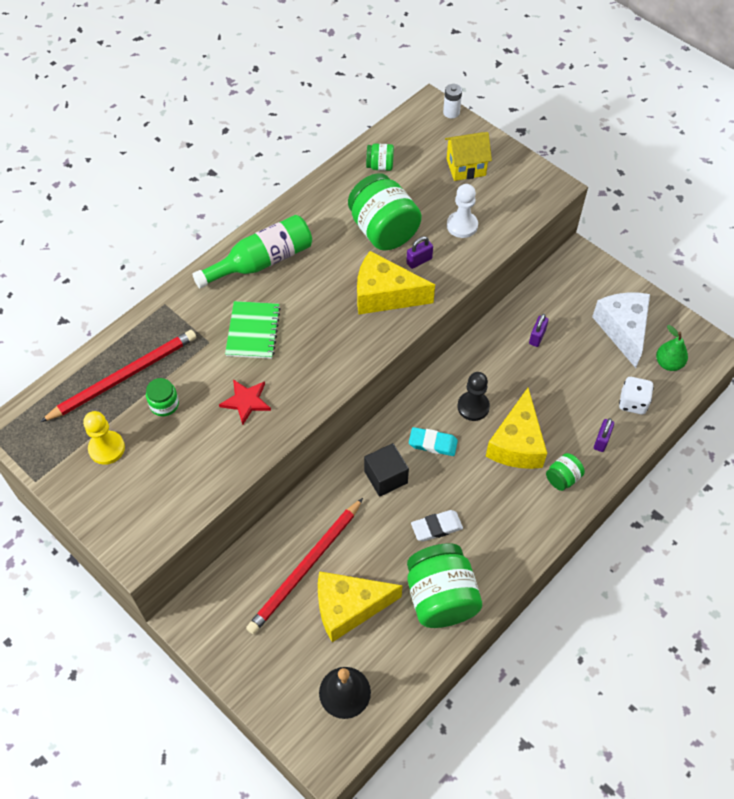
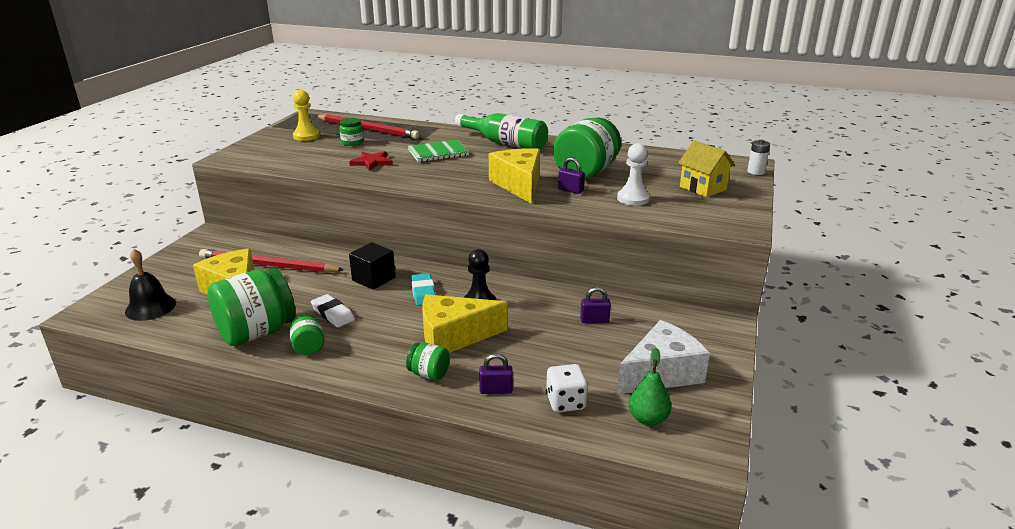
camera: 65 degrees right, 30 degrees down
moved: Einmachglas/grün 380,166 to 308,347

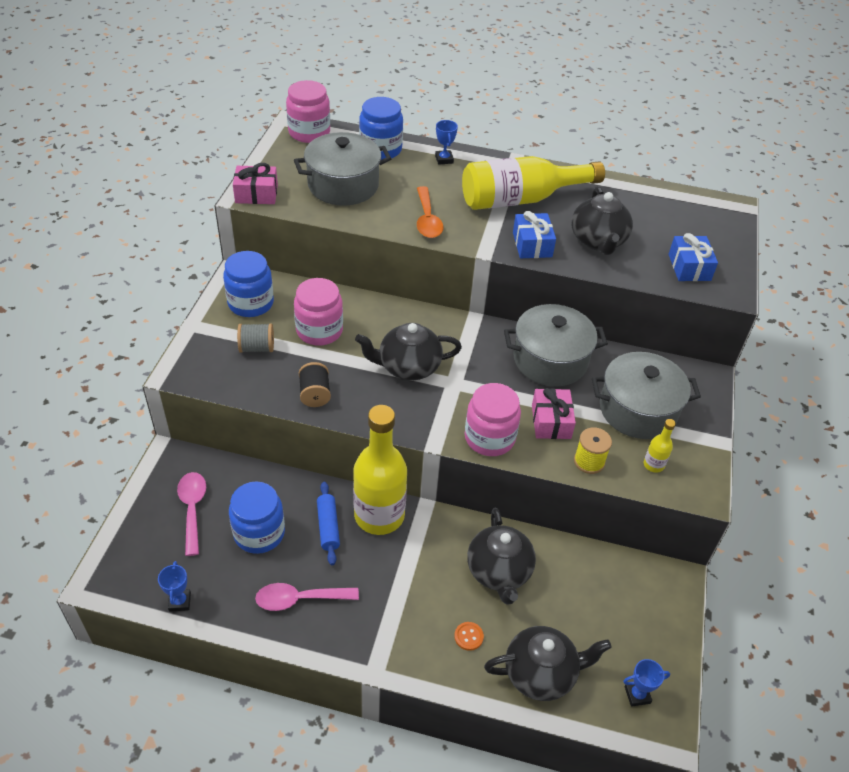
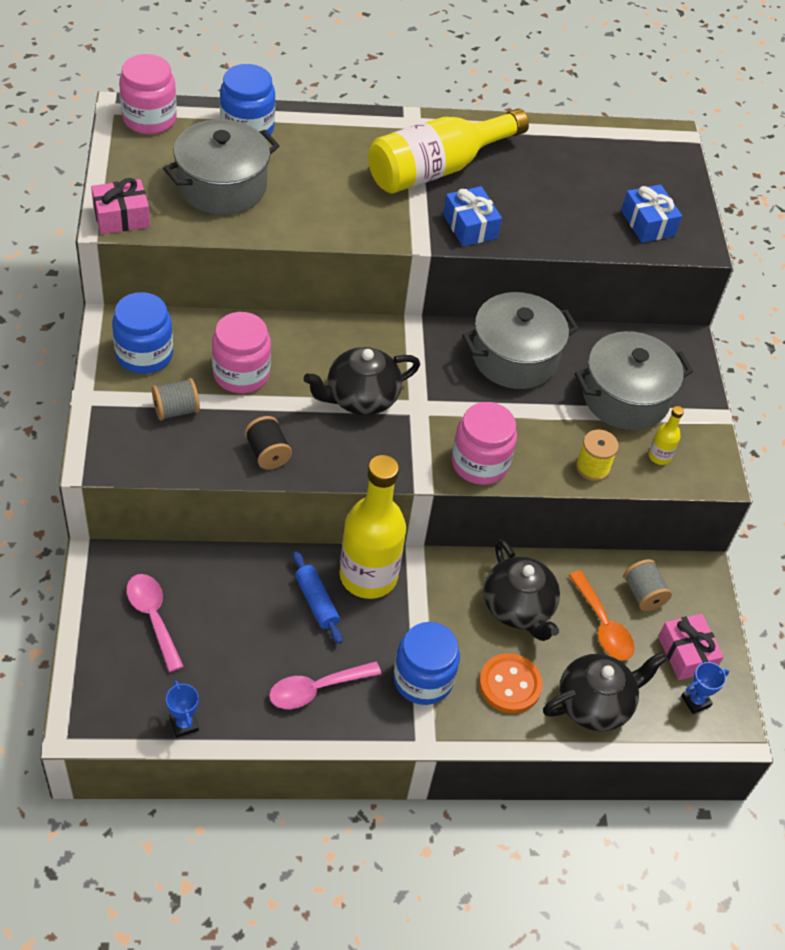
camera: 20 degrees left, 5 degrees up
removed: Pokal/blau 444,159; Teekanne/schwarz 598,241
added: Garnrolle/grau 643,594
moved: Einmachglas/blau 259,533 to 423,679; Löffel/orange 427,220 to 603,625; Geschenk/rosa 551,421 to 686,654
resized: Knopf/orange 468,636 = 510,684 x1.96

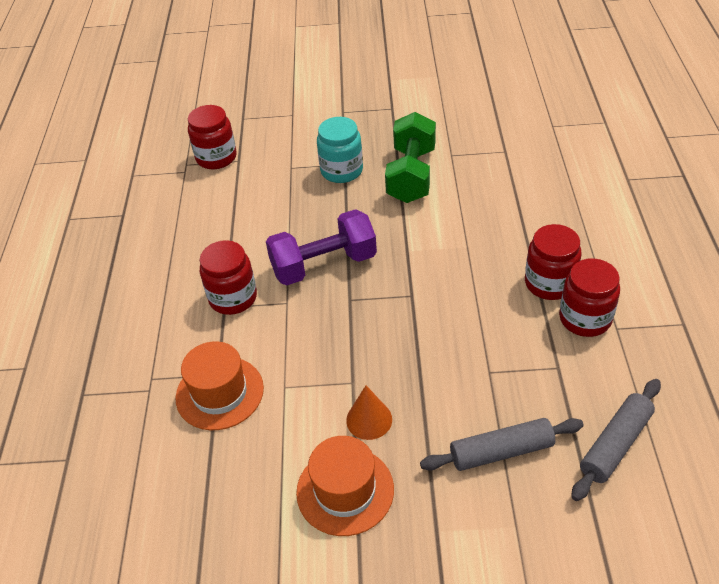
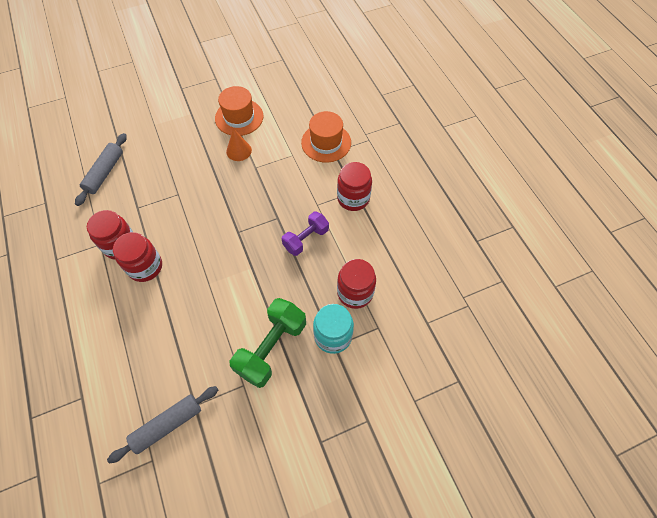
camera: 155 degrees right, 15 degrees up
moved: Einmachglas/rot 216,157 to 355,292; Nudelholz/grau 501,452 to 167,424
turned: Hantel/grün 411,175 = 271,348 45 degrees clockwise
resized: Hantel/lila 324,265 = 306,239 x0.64

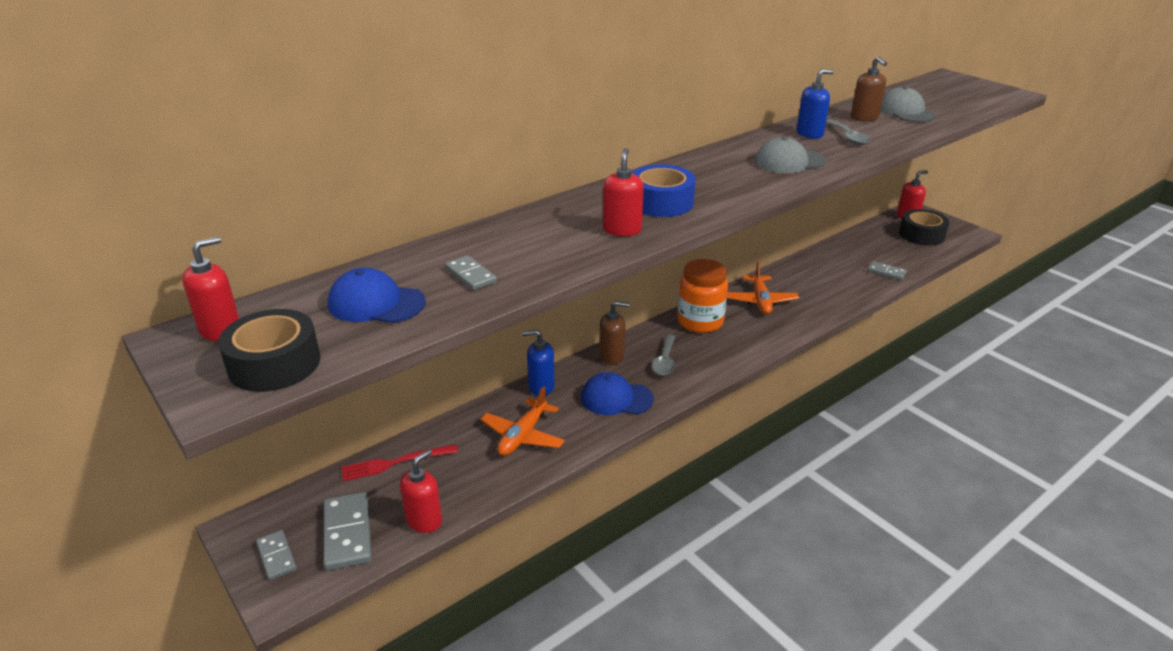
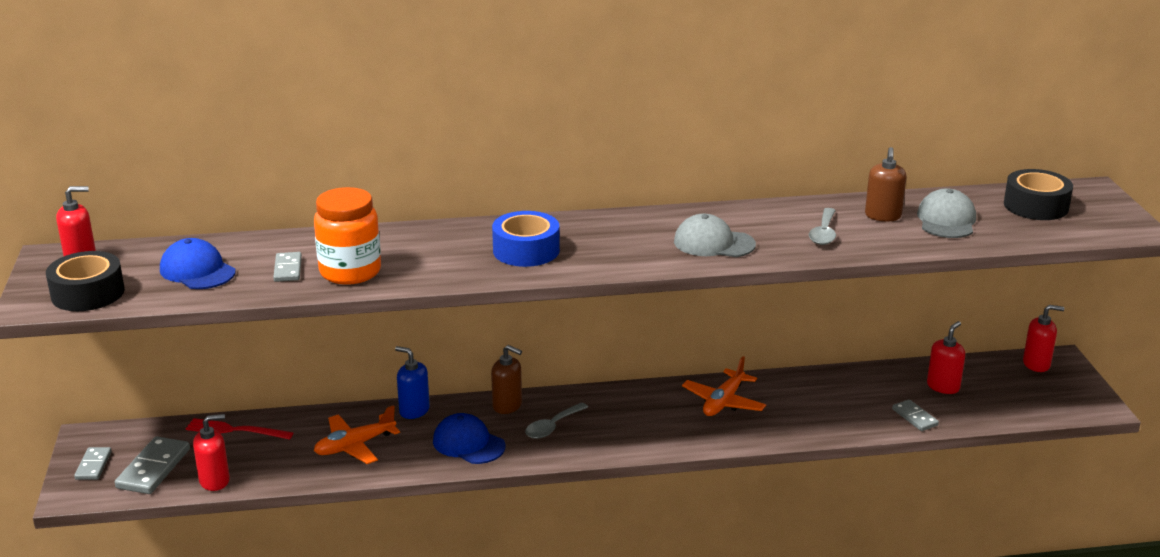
camera: 30 degrees right, 5 degrees down
removed: Seifenspender/blau 810,134
moved: Seifenspender/rot 622,230 to 943,386; Einmachglas/orange 700,322 to 350,272; Klebeband/schwarz 921,235 to 1036,206

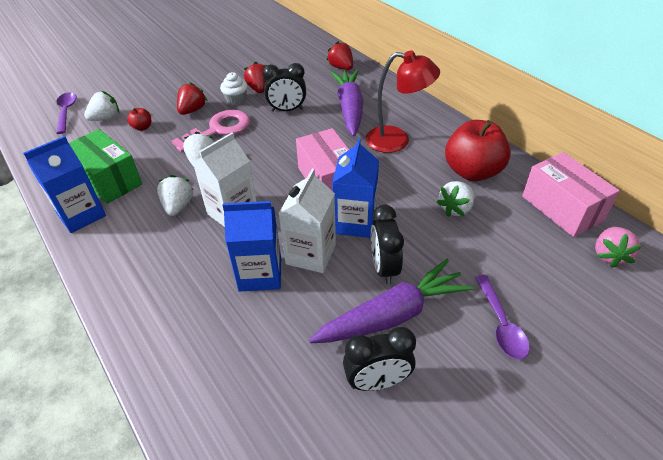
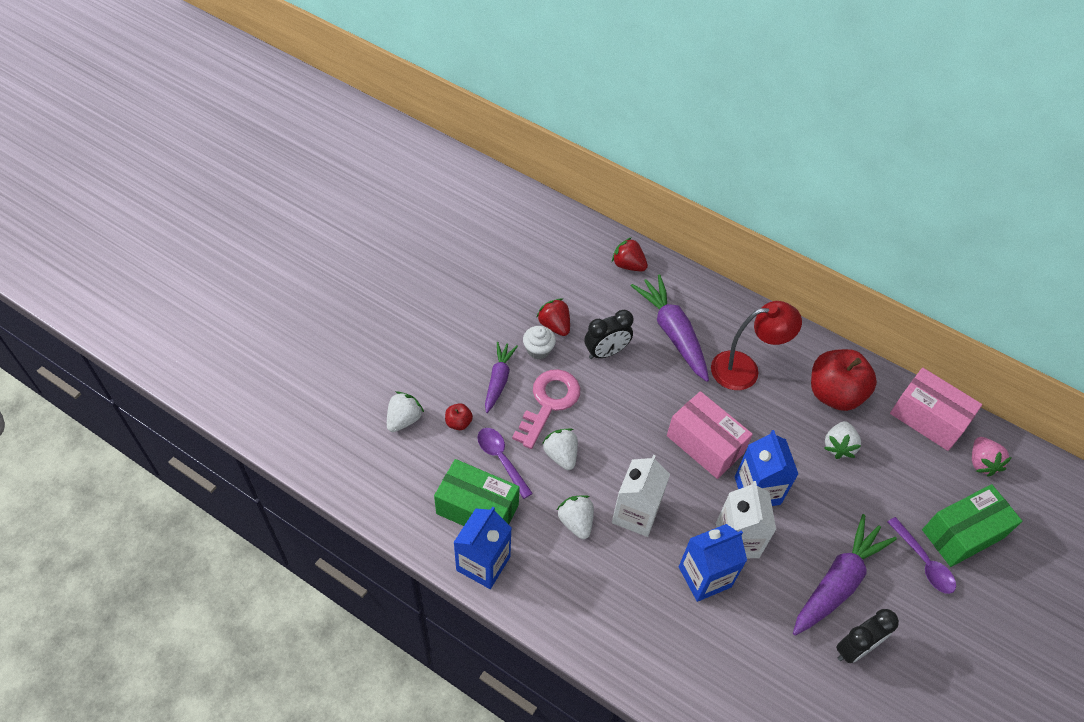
camera: 25 degrees left, 10 degrees up
removed: Wecker/schwarz 384,268
added: Schachtel/grün 962,534
moved: Löffel/lila 66,112 to 501,459
replaced: Erdbeere/rot 192,110 to Karotte/lila 498,380

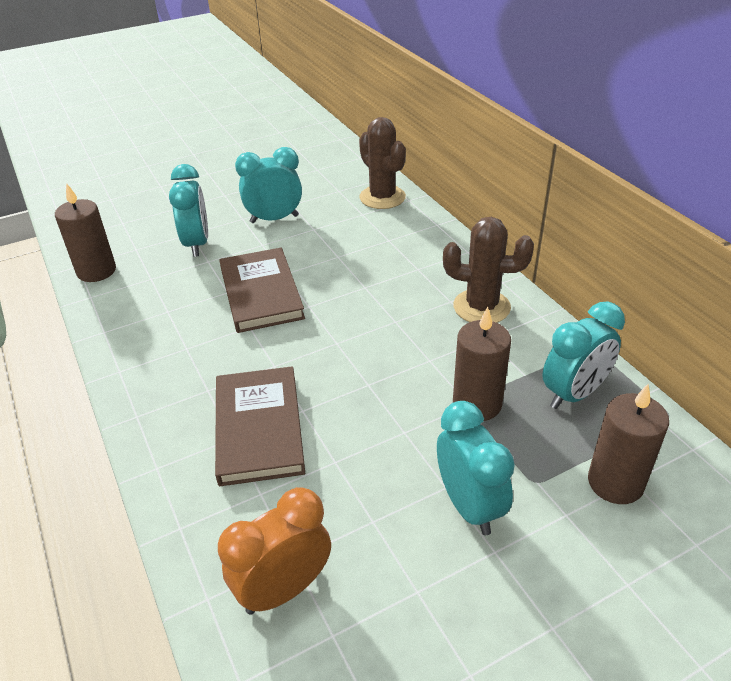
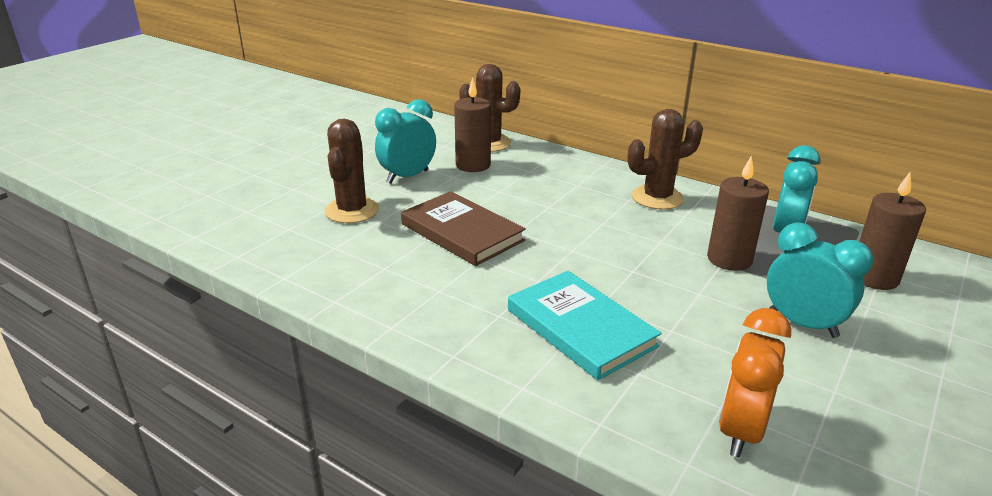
camera: 30 degrees left, 10 degrees down
moved: Kerze/braun 96,271 to 473,165
replaced: Wecker/türkis 197,244 to Kaktus/braun 352,211
recoloured: Buch/braun 259,428 to Buch/türkis 581,328

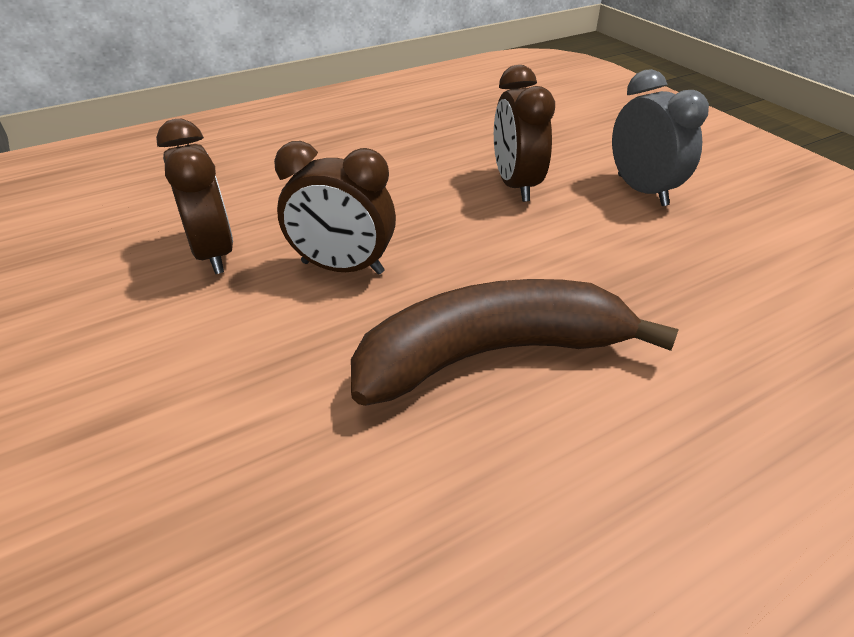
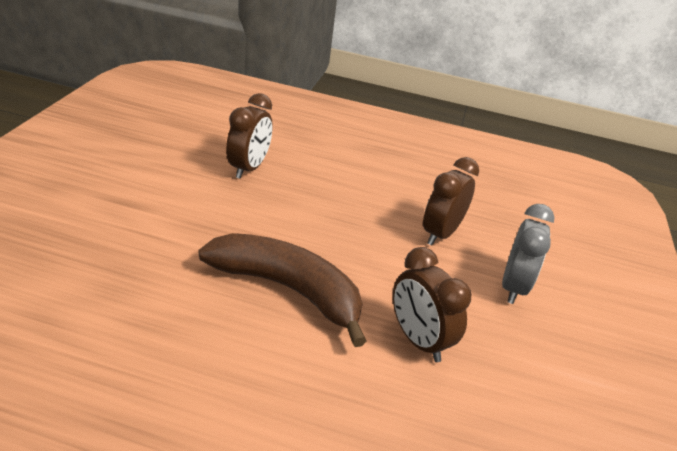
camera: 40 degrees right, 5 degrees down
moved: Wecker/braun 342,268 to 418,340

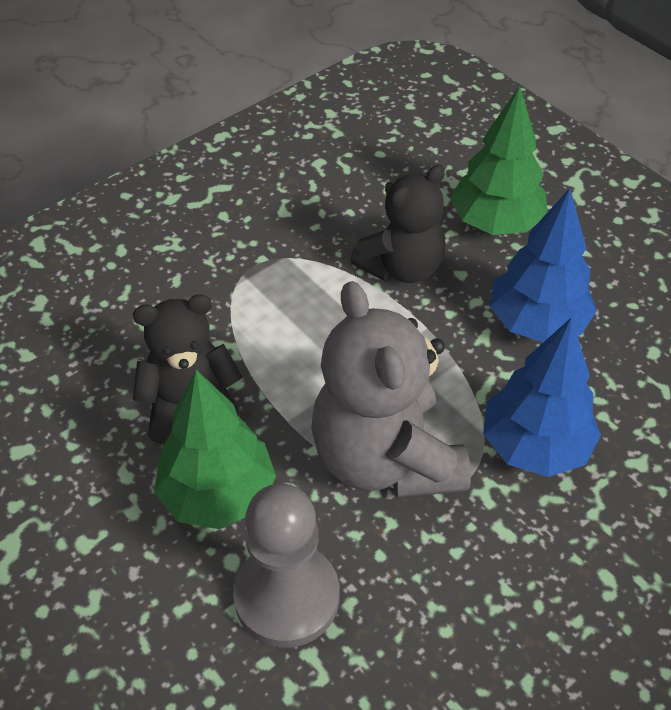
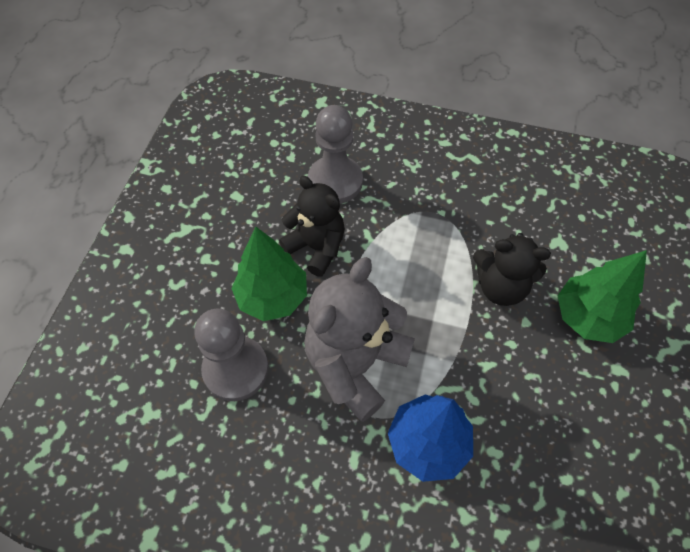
camera: 55 degrees right, 10 degrees up
removed: Baum/blau 536,323
added: Bauer/grau 335,181

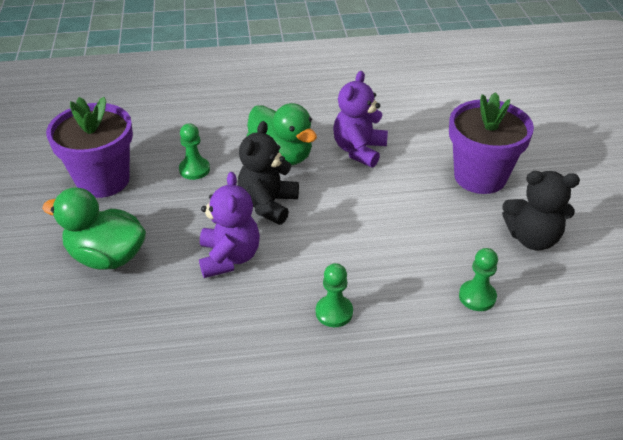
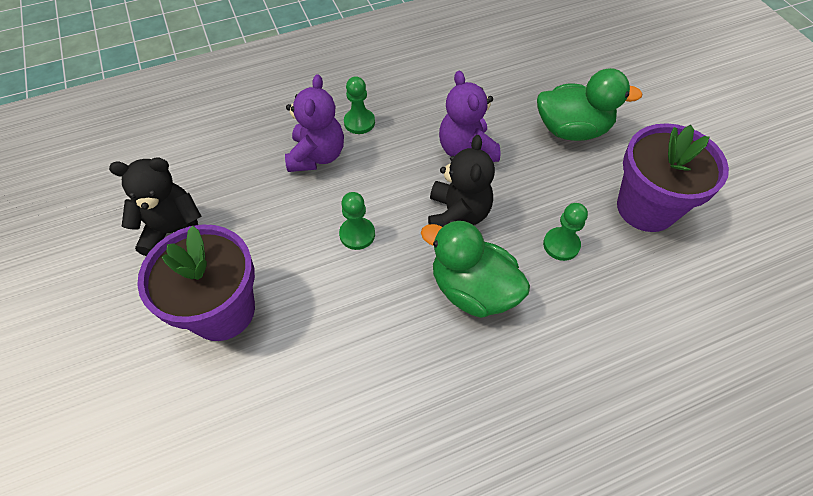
camera: 165 degrees right, 15 degrees up
moved: Teddybär/lila 359,150 to 317,156; Bauer/grün 477,297 to 357,234

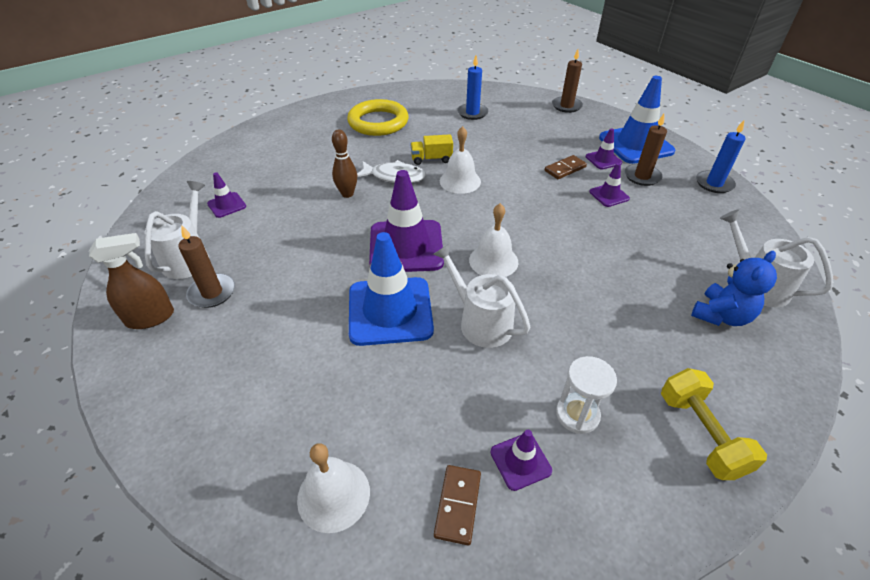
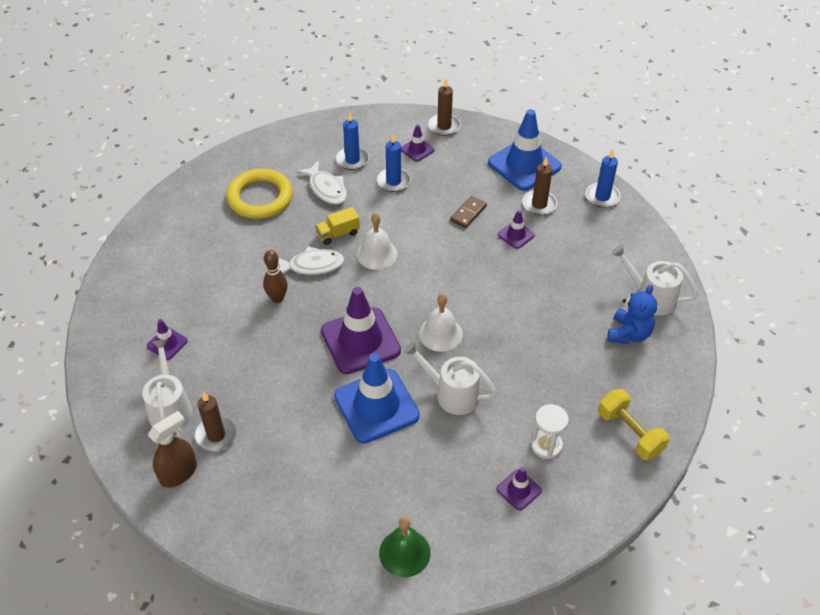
camera: 20 degrees left, 5 degrees up
removed: Dominostein/braun 458,505
added: Fisch/weiß 326,189; Kerze/blau 393,181
moved: Leitkegel/lila 603,160 to 417,150
recoloured: Glocke/weiß 333,495 to Glocke/grün 404,552

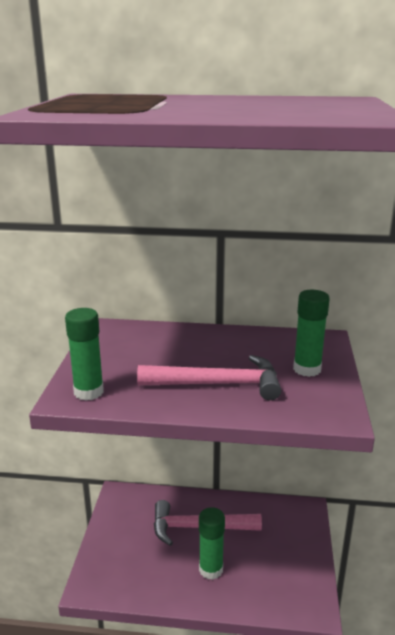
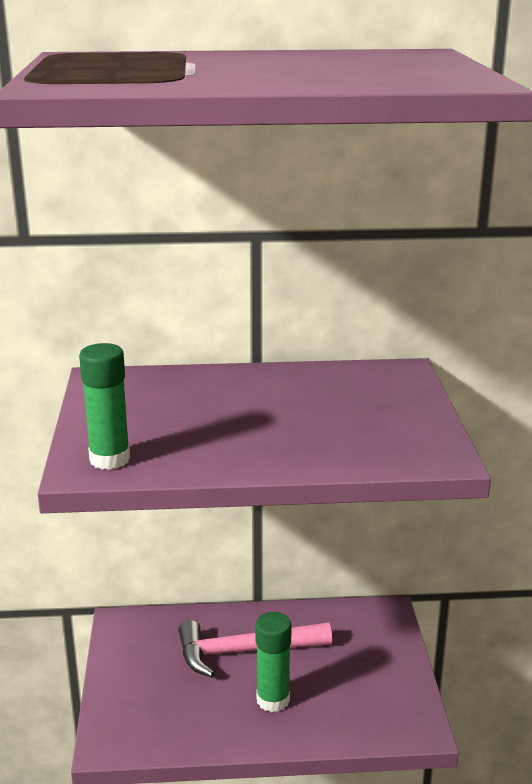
camera: 10 degrees left, 0 degrees up
removed: Hammer/rosa 218,384; Klebestift/grün 307,369

